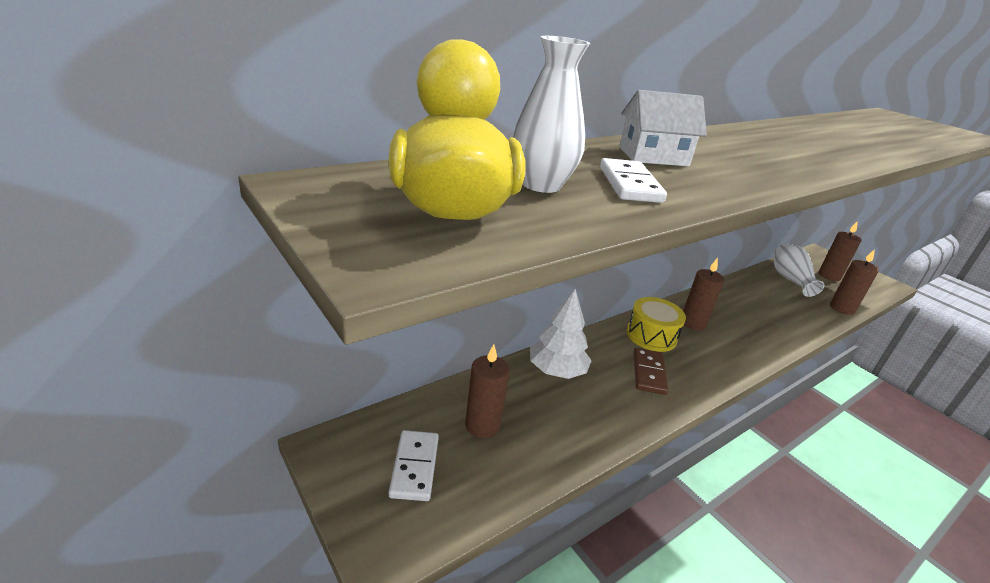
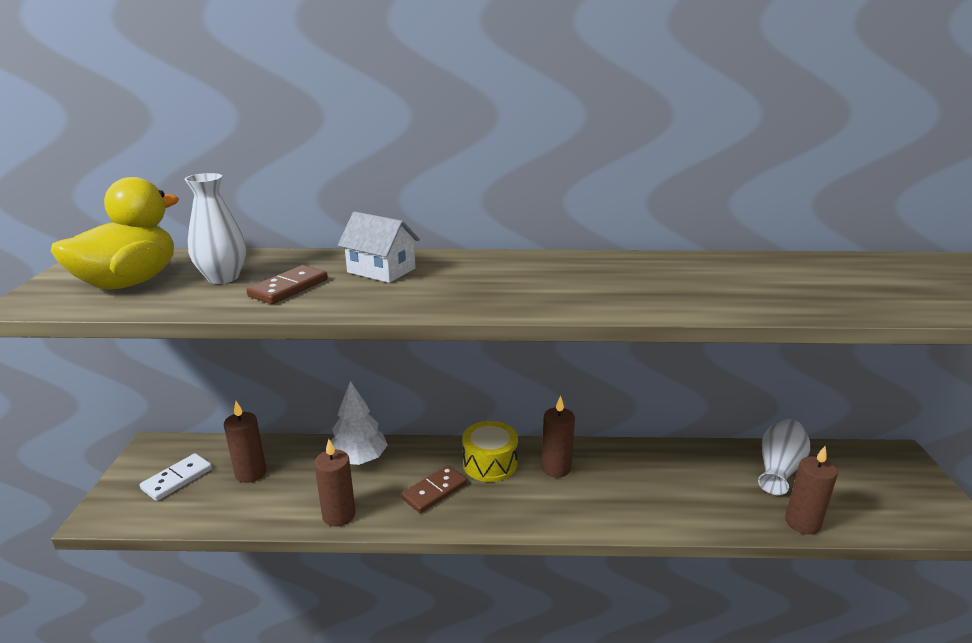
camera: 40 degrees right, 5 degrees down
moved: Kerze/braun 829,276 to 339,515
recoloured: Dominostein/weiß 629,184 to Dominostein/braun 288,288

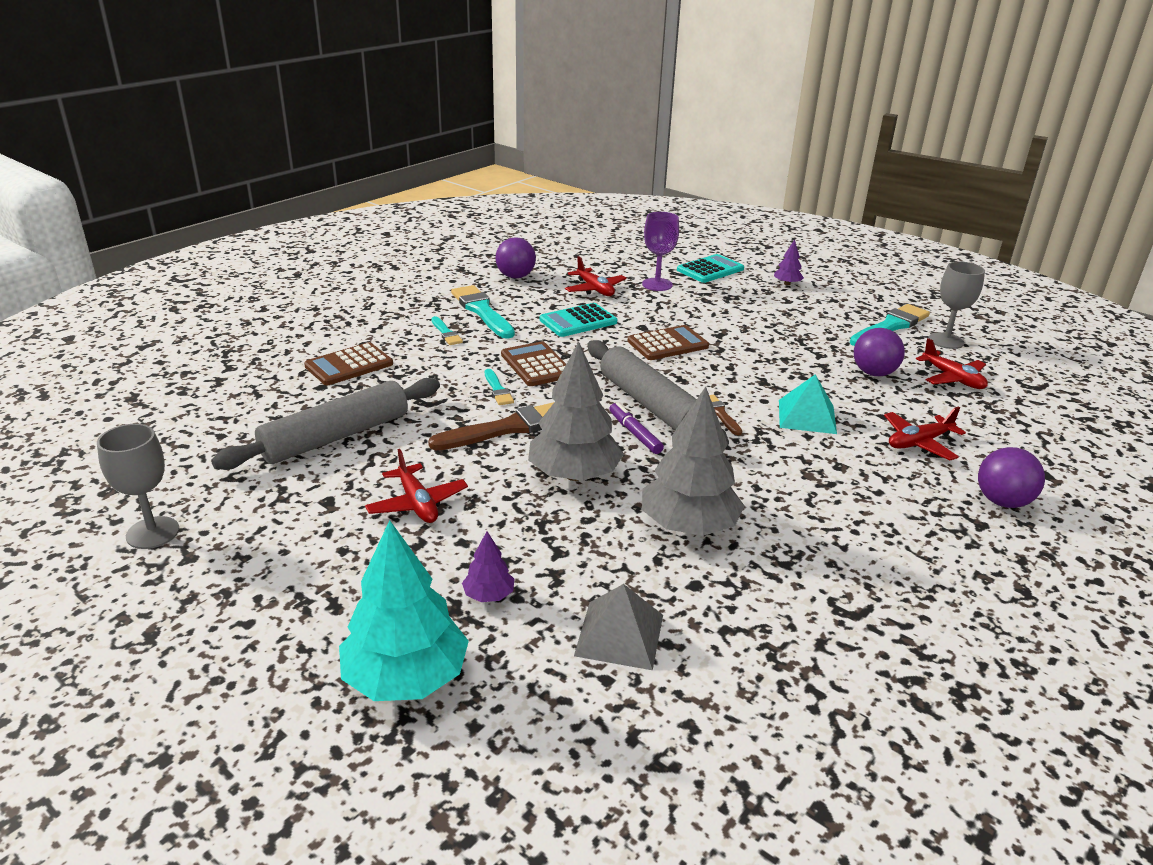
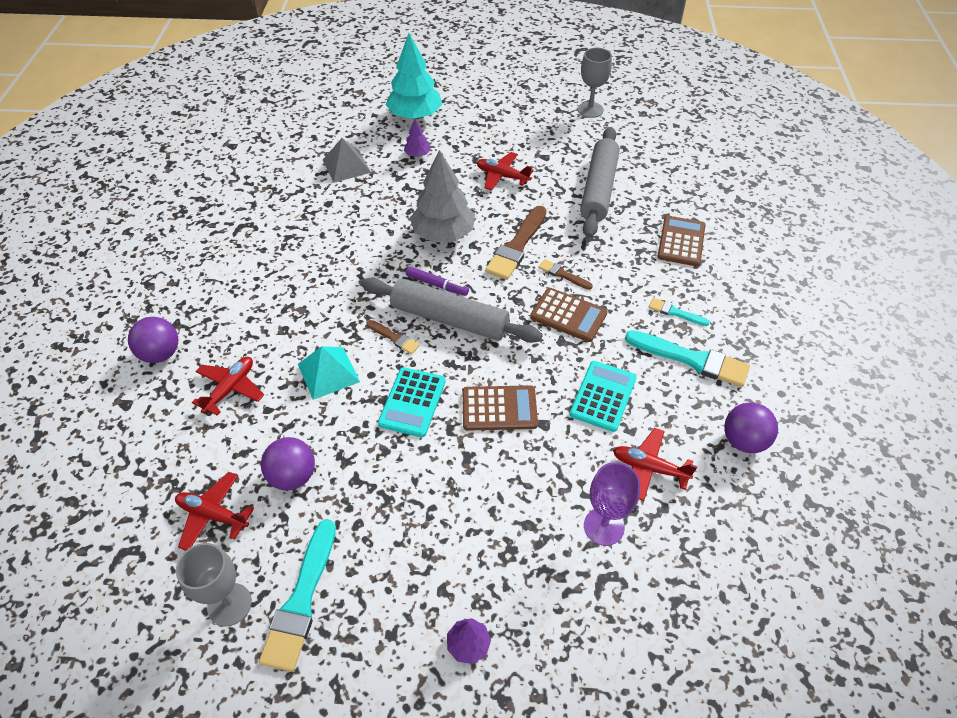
camera: 145 degrees right, 20 degrees up
removed: Baum/grau 689,526
moved: Taschenrechner/türkis 710,270 to 412,402
recoloured: Pinsel/türkis 498,390 to Pinsel/braun 563,274
turned: Taschenrechner/braun 667,344 = 499,408 120 degrees counterclockwise

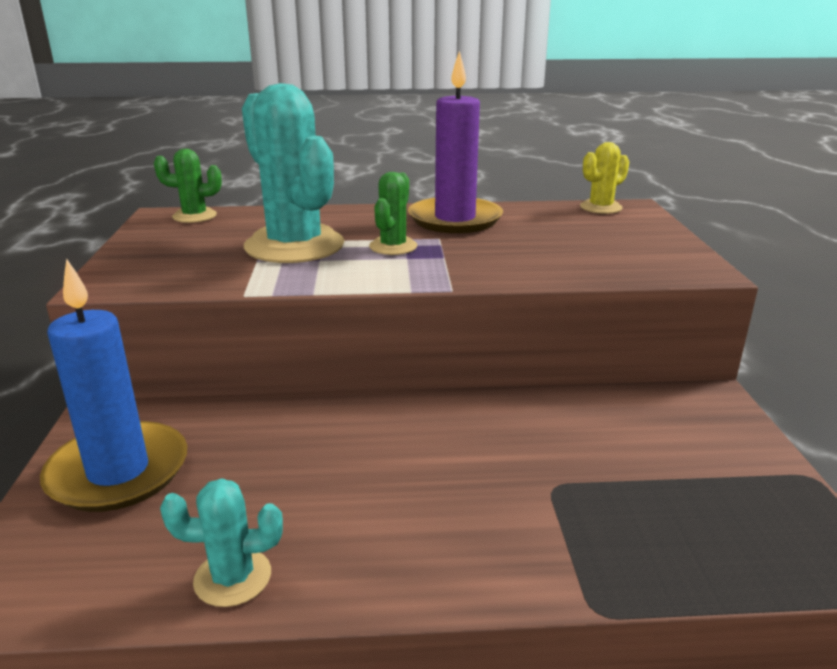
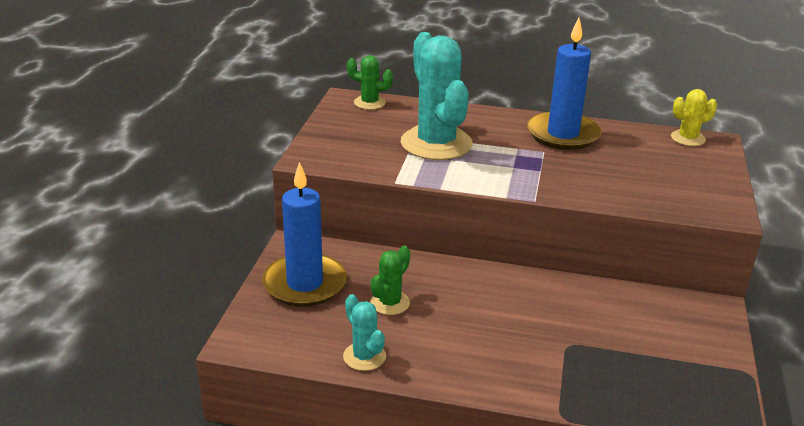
camera: 15 degrees right, 5 degrees up
moved: Kaktus/grün 393,246 to 390,303
recoloured: Kerze/lila 455,219 to Kerze/blau 563,134
turned: Kaktus/türkis 233,577 = 364,356 45 degrees clockwise

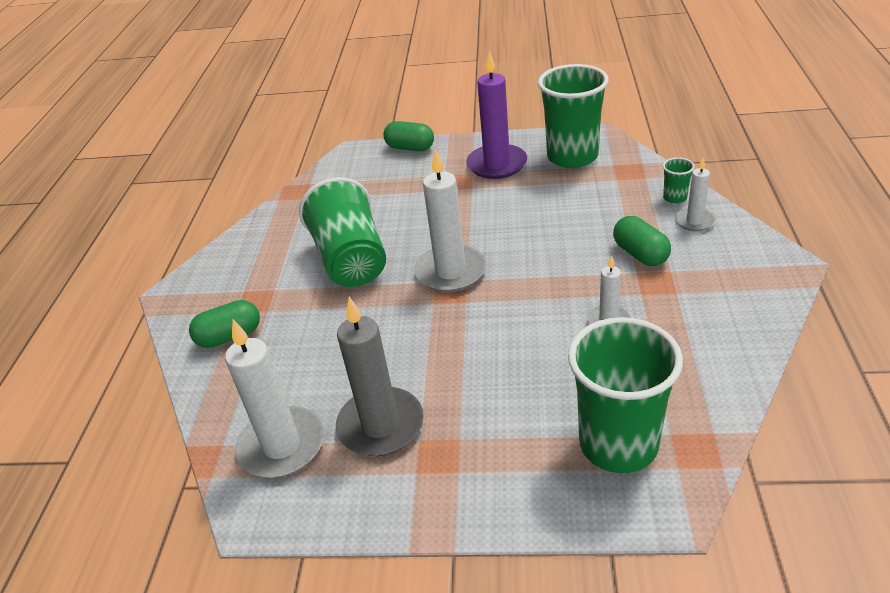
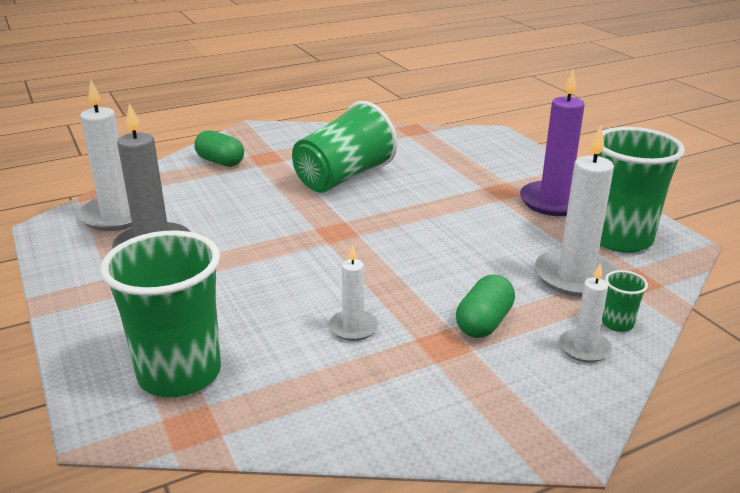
camera: 55 degrees right, 10 degrees down
removed: Kapsel/grün 410,148
moved: Kerze/weiß 451,272 to 575,276

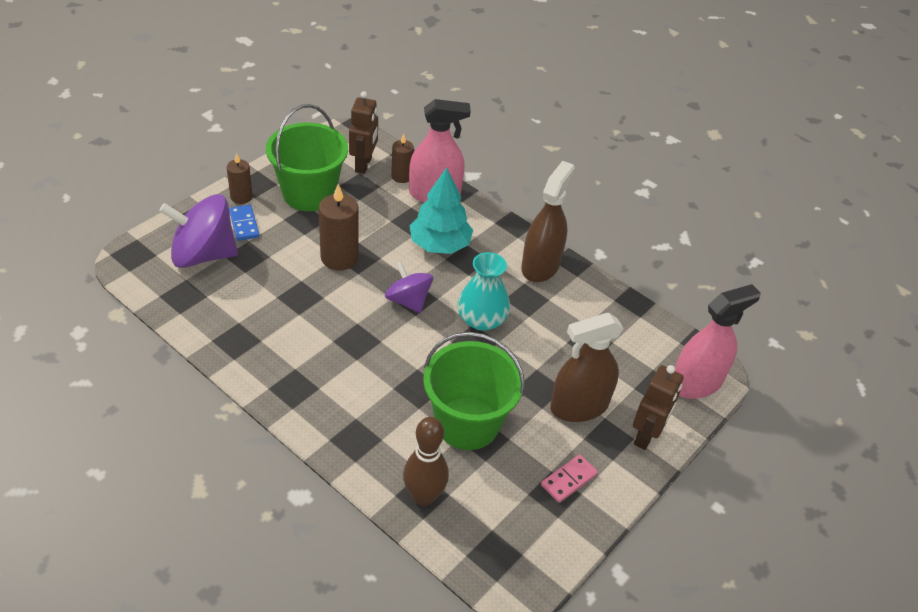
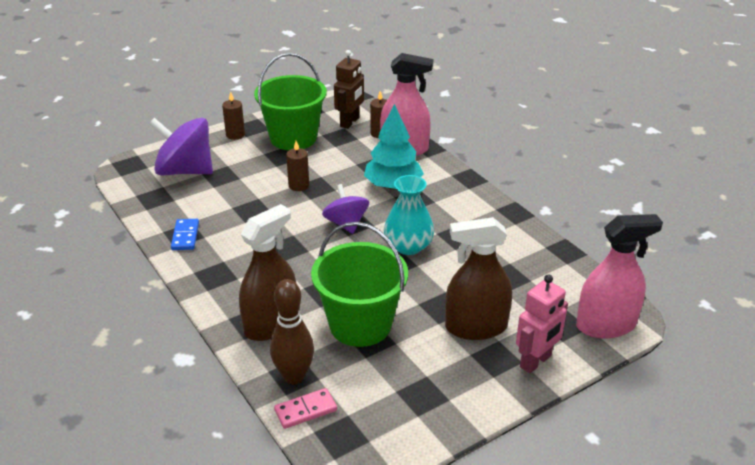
camera: 20 degrees right, 10 degrees down
moved: Dominostein/blau 244,224 to 185,236; Sprühflasche/braun 540,266 to 271,324; Dominostein/rosa 568,480 to 305,410
recoloured: Roboter/braun 646,436 to Roboter/rosa 536,362
resized: Kerze/braun 339,258 = 299,185 x0.61

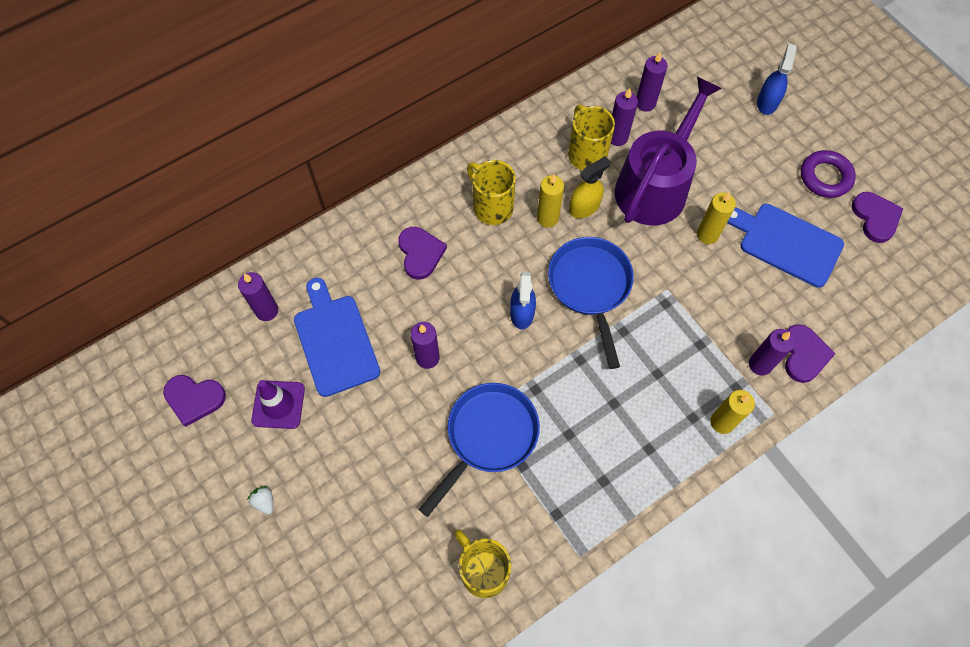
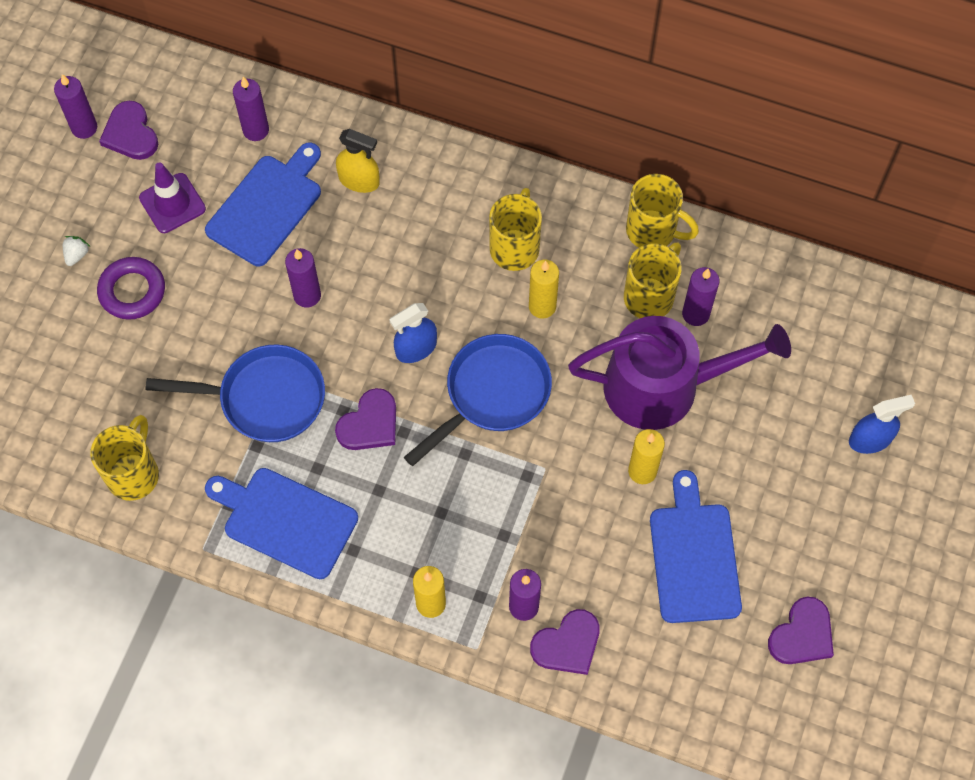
camera: 55 degrees right, 0 degrees up
added: Schneidebrett/blau 285,521; Tasse/gelb 652,231
moved: Herz/lila 420,253 to 370,424; Sprühflasche/gelb 584,207 to 359,180; Kerze/lila 645,103 to 84,128; Ring/lila 825,177 to 132,291

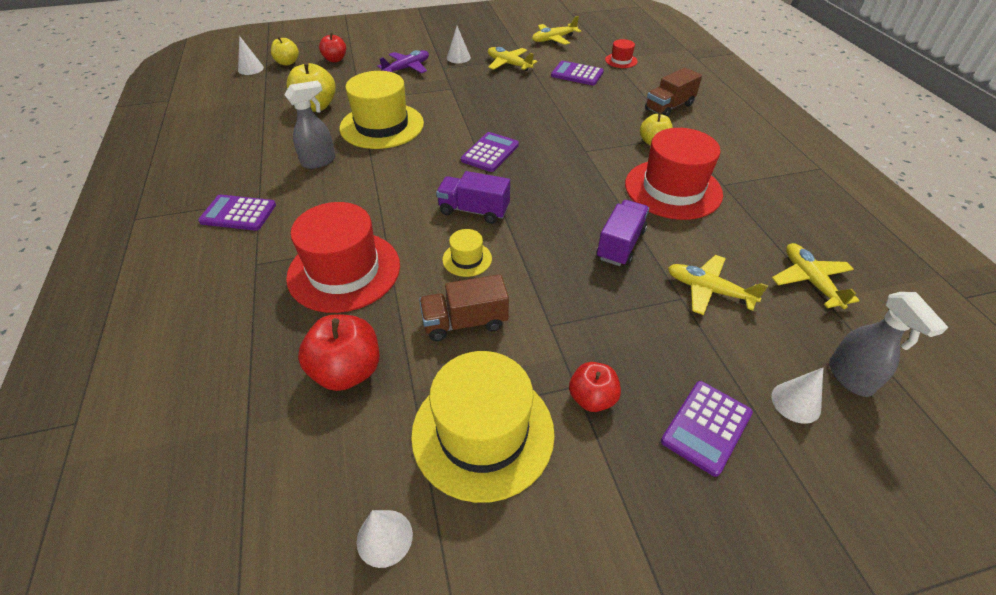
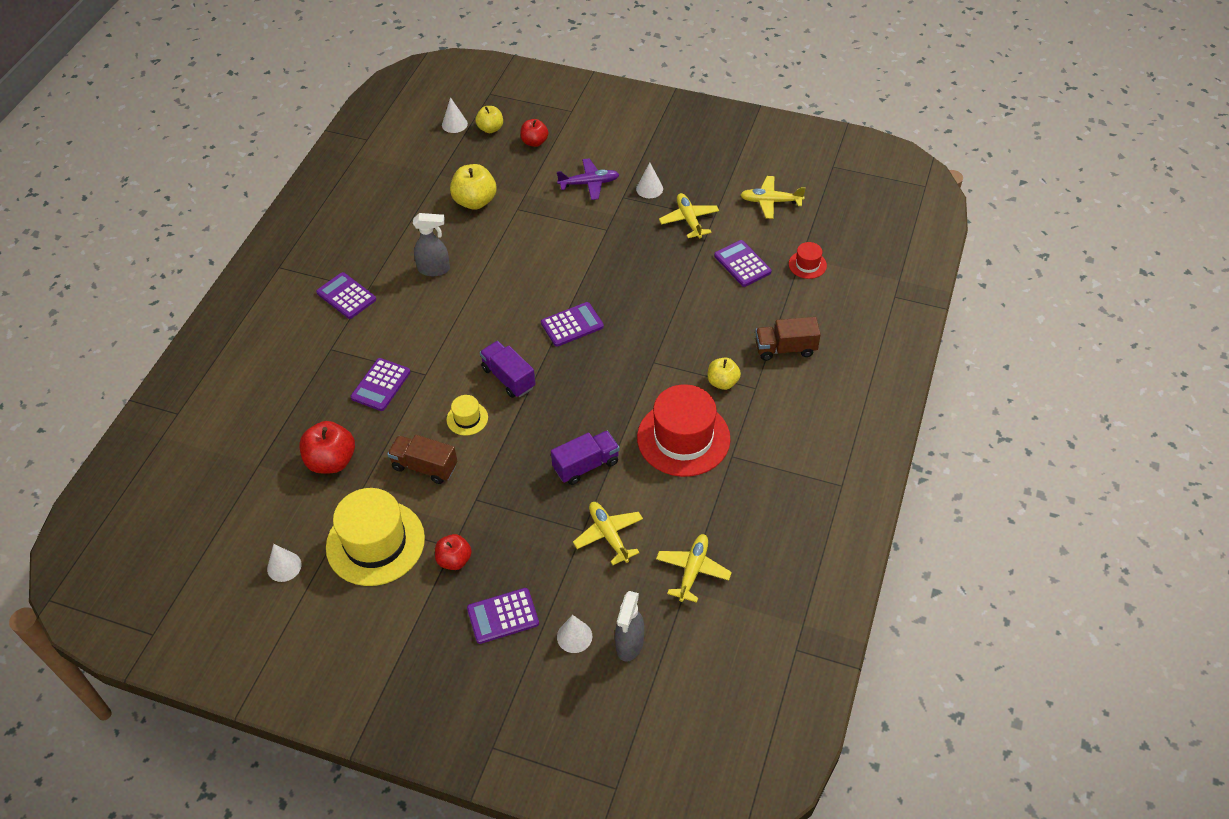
camera: 35 degrees right, 5 degrees up
removed: Hut/gelb 382,126
replaced: Hut/rot 344,271 to Taschenrechner/lila 381,385

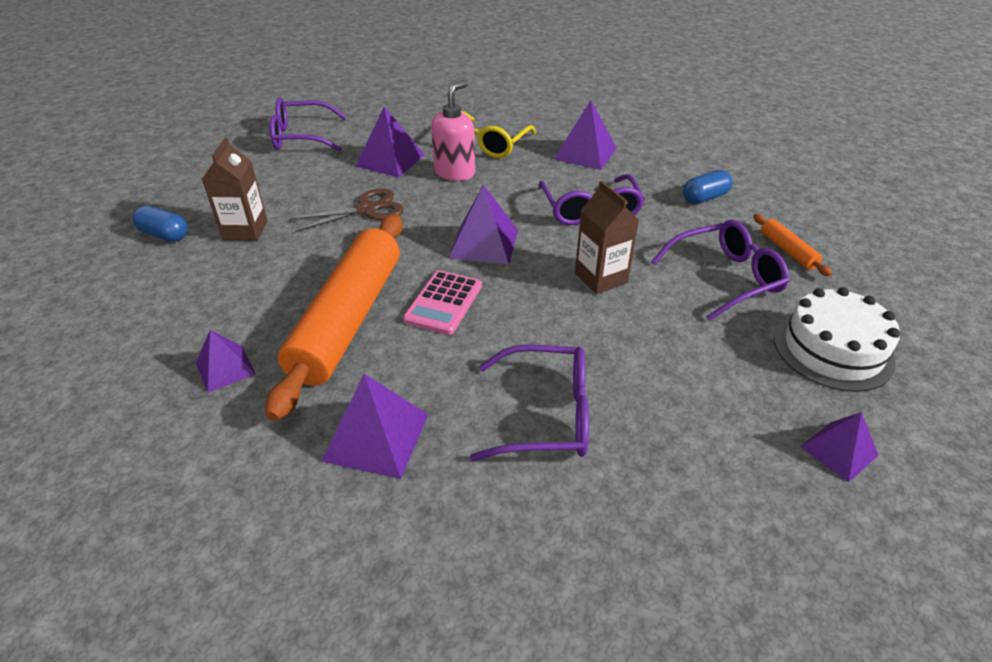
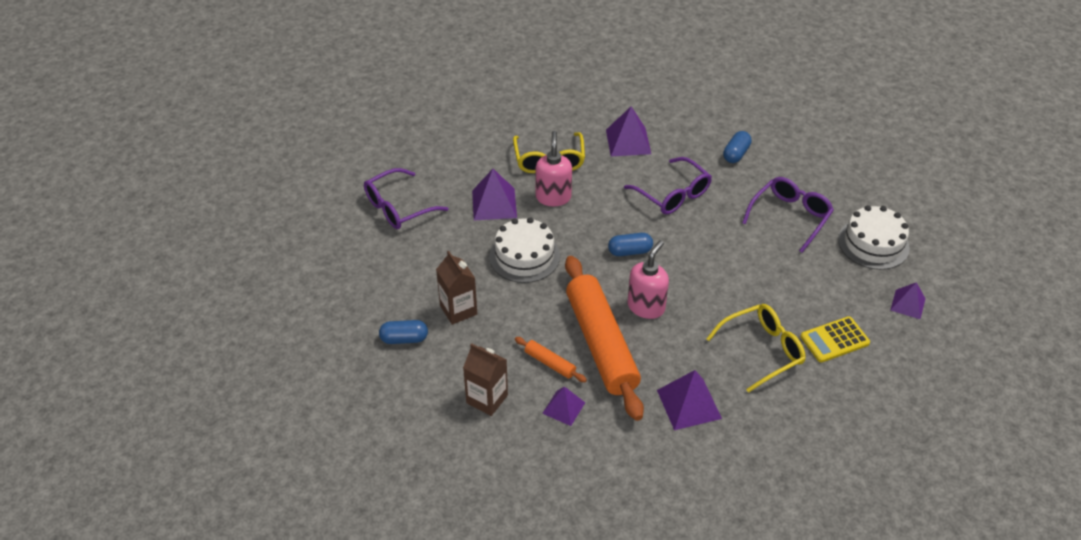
camera: 30 degrees left, 5 degrees up
added: Taschenrechner/gelb 834,340
moved: Getränkekarton/braun 601,278 to 487,399; Nudelholz/orange 787,250 to 550,363
replaced: Schere/braun 367,209 to Kuchen/weiß 524,256; Taschenrechner/rosa 443,303 to Seifenspender/rosa 646,307; Pyramide/lila 484,243 to Kapsel/blau 630,251
recoloured: Brille/lila 545,415 to Brille/gelb 761,350

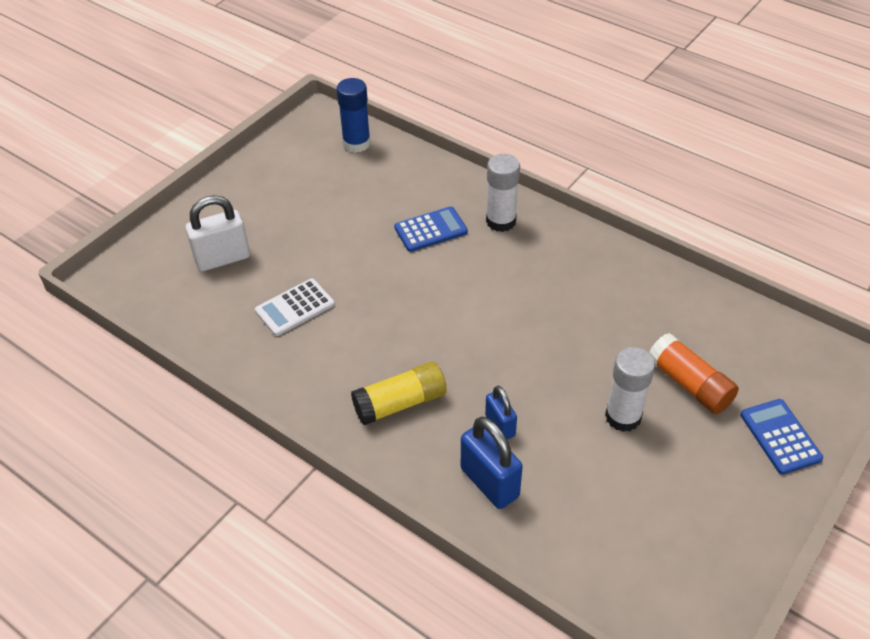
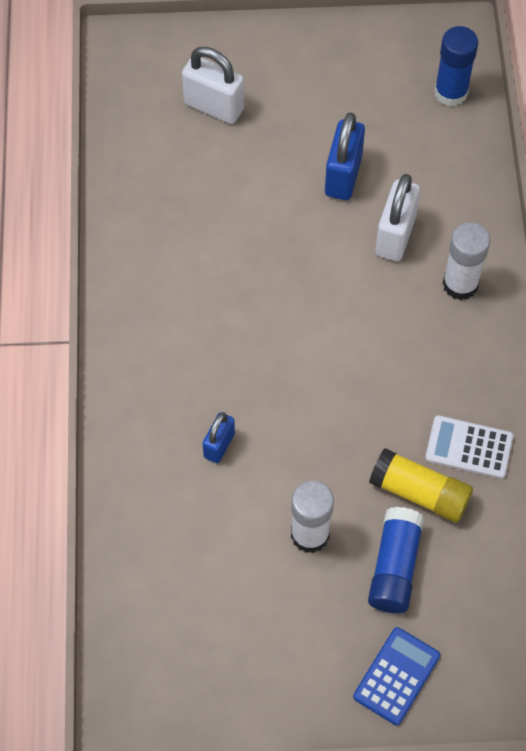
camera: 50 degrees right, 15 degrees up
moved: Taschenrechner/weiß 295,308 to 469,447; Klebestift/gelb 400,403 to 419,493; Vorhängeschloss/blau 489,483 to 343,176
replaced: Taschenrechner/blau 430,230 to Vorhängeschloss/weiß 395,235
recoloured: Klebestift/orange 689,384 to Klebestift/blau 394,567

